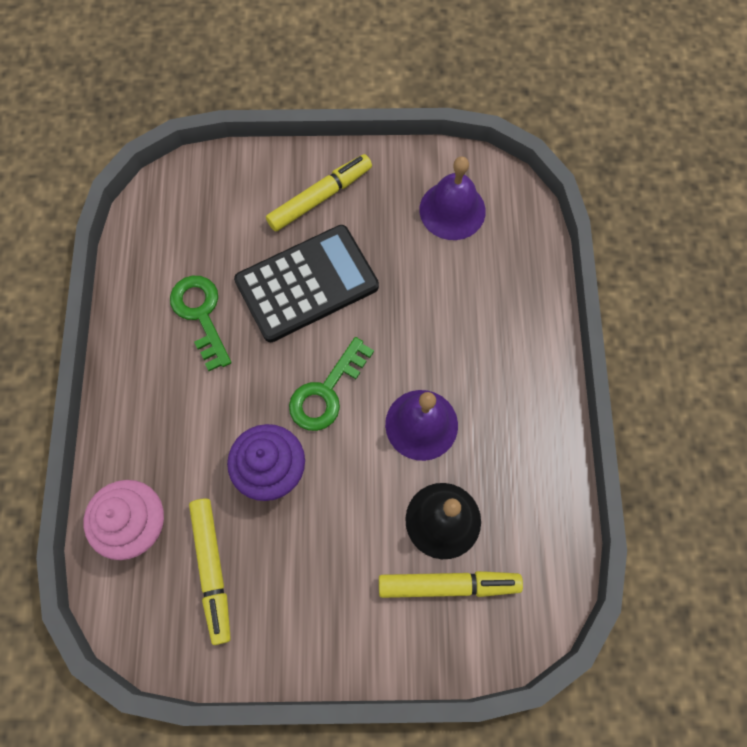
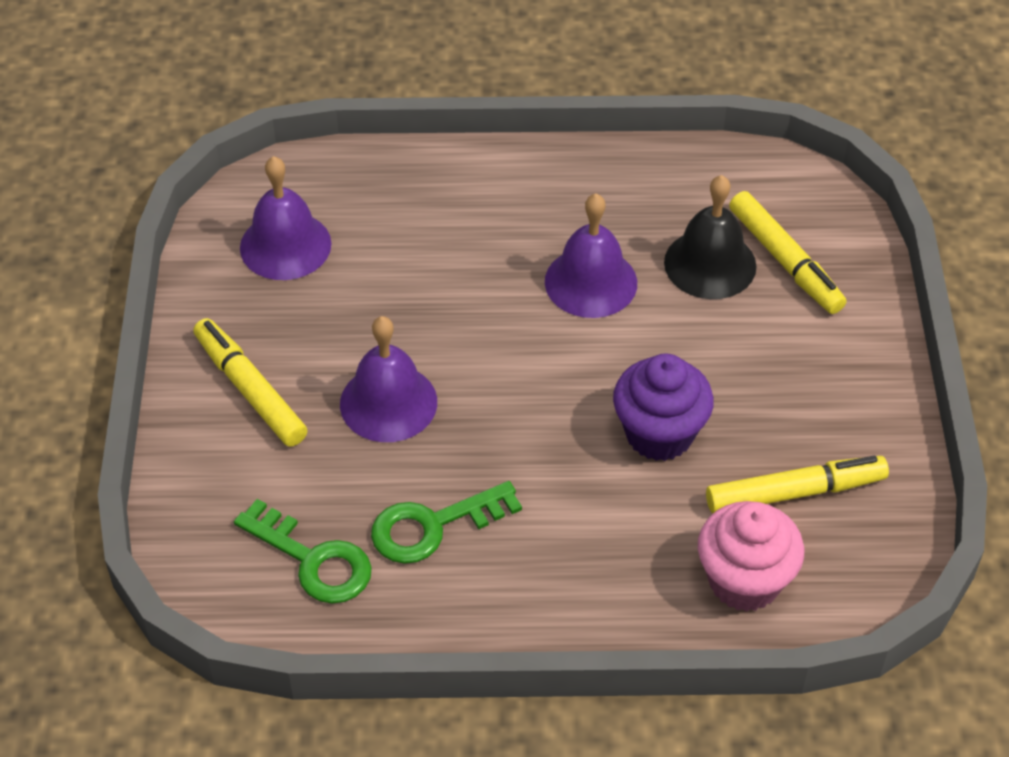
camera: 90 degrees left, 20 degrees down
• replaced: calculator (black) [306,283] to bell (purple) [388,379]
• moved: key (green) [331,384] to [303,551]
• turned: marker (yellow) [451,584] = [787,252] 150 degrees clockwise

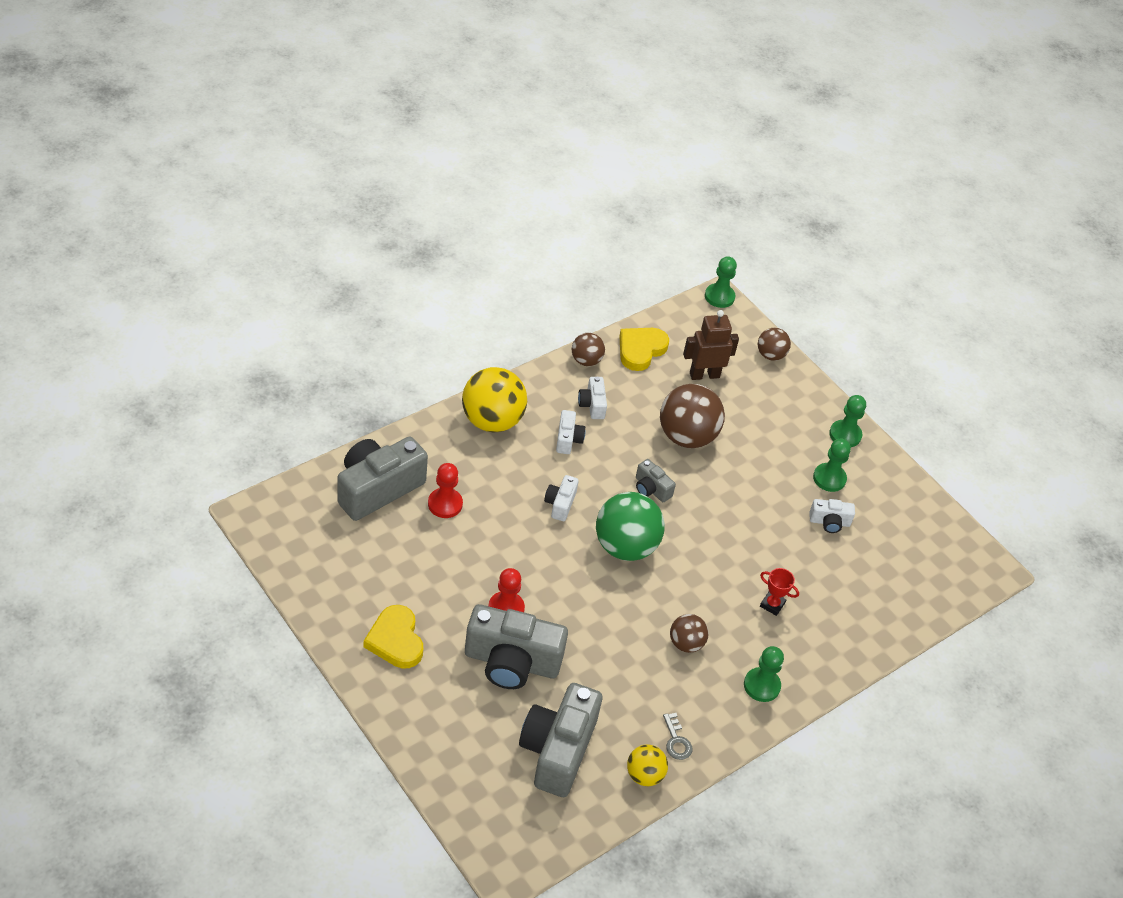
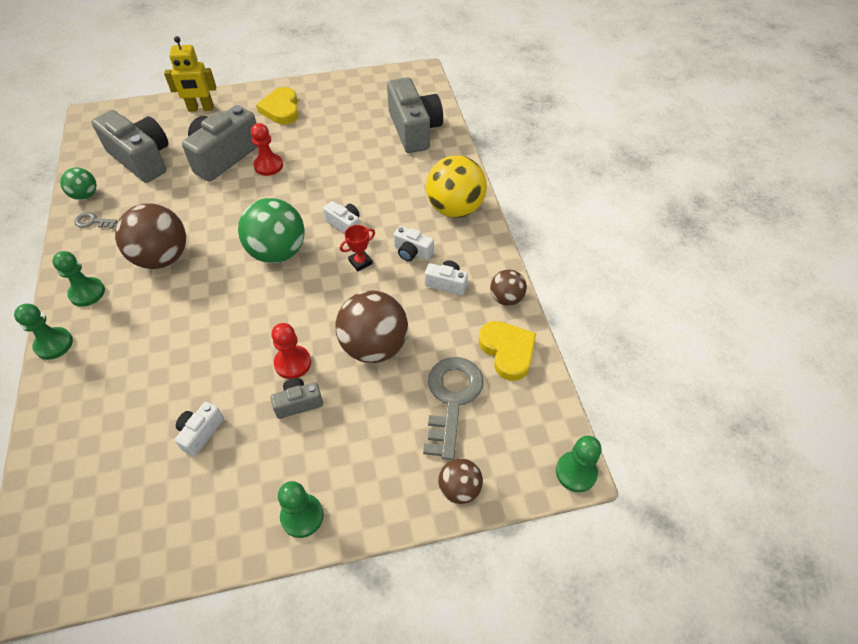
camera: 120 degrees right, 5 degrees up
• replaced: robot (brown) [711,345] to key (grey) [453,408]
• moved: pawn (green) [832,465] to [43,332]
• moved: camera (grey) [656,480] to [297,398]
• moved: pawn (red) [445,490] to [291,351]
• moved: trophy (red) [779,592] to [357,248]
• turned: heart (yellow) [393,636] = [277,106] 105 degrees counterclockwise
• resized: ball (brown) [689,633] = [150,236] x1.85
• recoloured: ball (yellow) [647,765] to ball (green) [78,184]
• added: robot (yellow) [190,74]

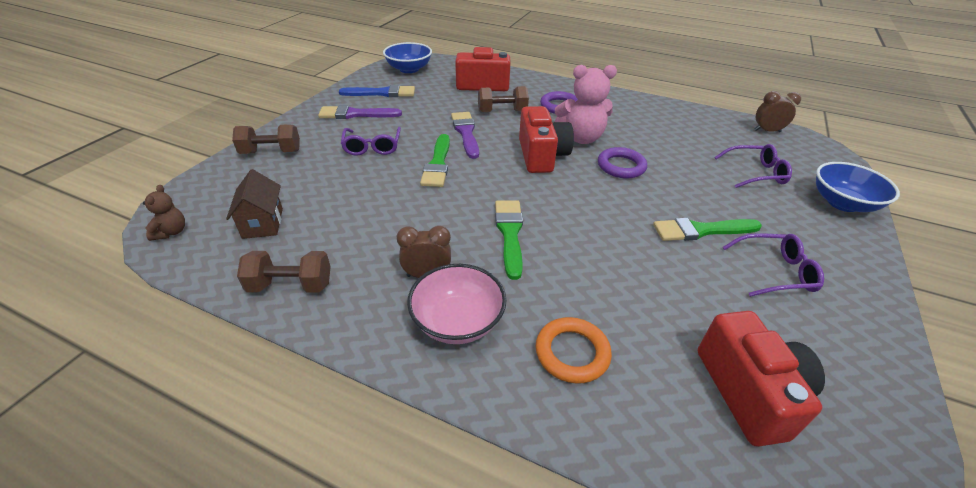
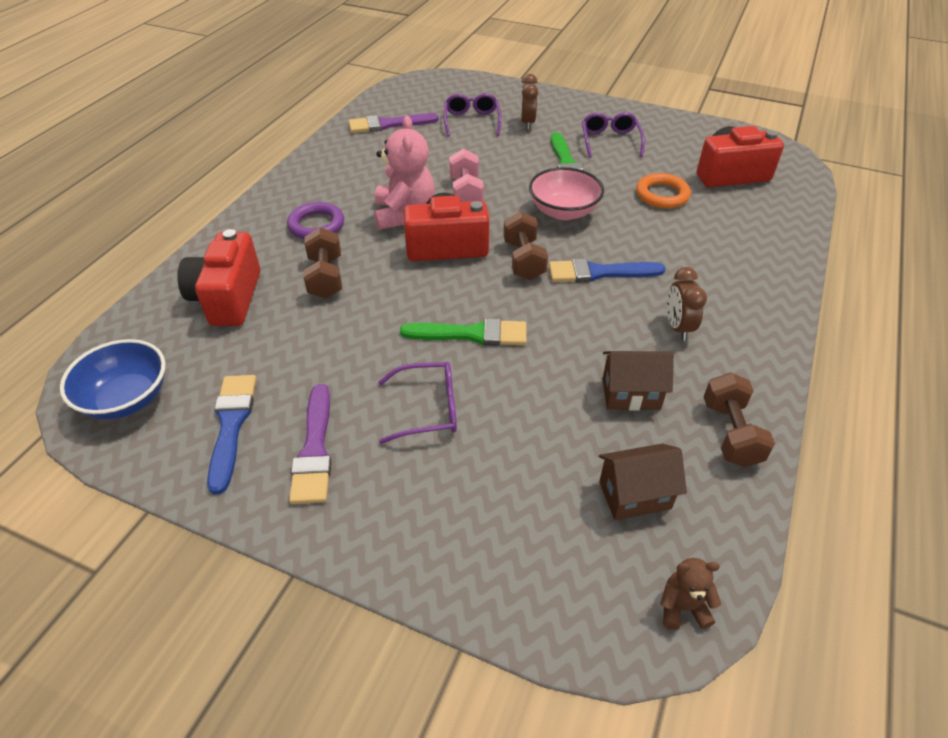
camera: 90 degrees left, 5 degrees up
• moved: clock (brown) [777,111] to [529,102]
• moved: brush (purple) [465,135] to [394,123]
• moved: dumbbell (brown) [266,139] to [525,245]
• replaced: ring (purple) [622,163] to dumbbell (pink) [466,175]
• removed: bowl (blue) [858,187]
• recoloured: brush (green) [509,240] to brush (blue) [607,270]
• moved: bowl (pink) [457,304] to [566,193]
• moved: ring (orange) [574,350] to [663,190]
• added: house (brown) [638,381]

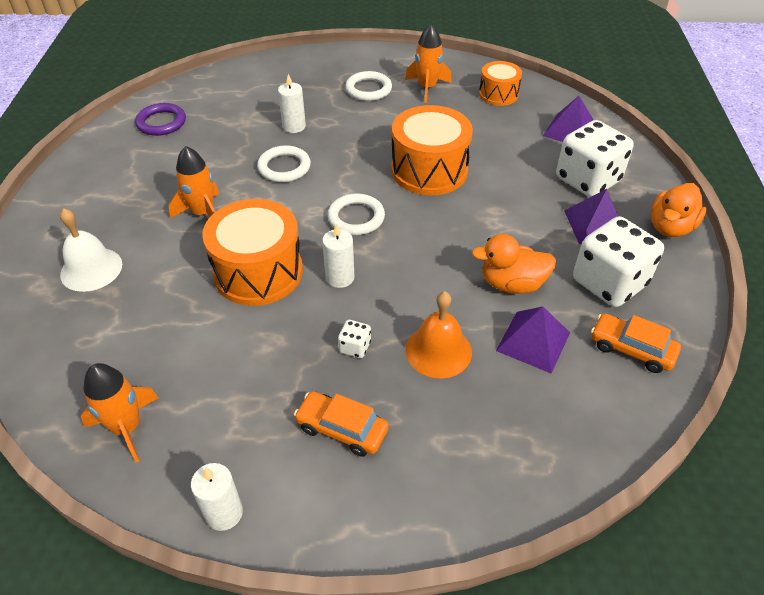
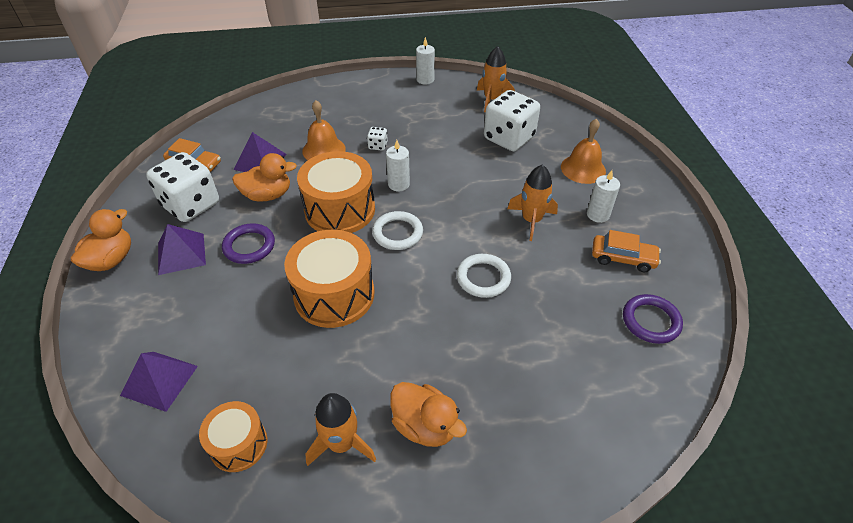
camera: 170 degrees right, 0 degrees up
• replaced: ring (white) [368,86] to duck (orange) [428,414]
• moved: candle (white) [292,103] to [603,196]
• moved: dice (white) [595,158] to [512,120]
• moved: drum (orange) [252,252] to [336,192]
• recoloured: bell (white) [91,250] to bell (orange) [583,151]
• moved: car (orange) [341,424] to [626,251]
• added: ring (purple) [248,243]

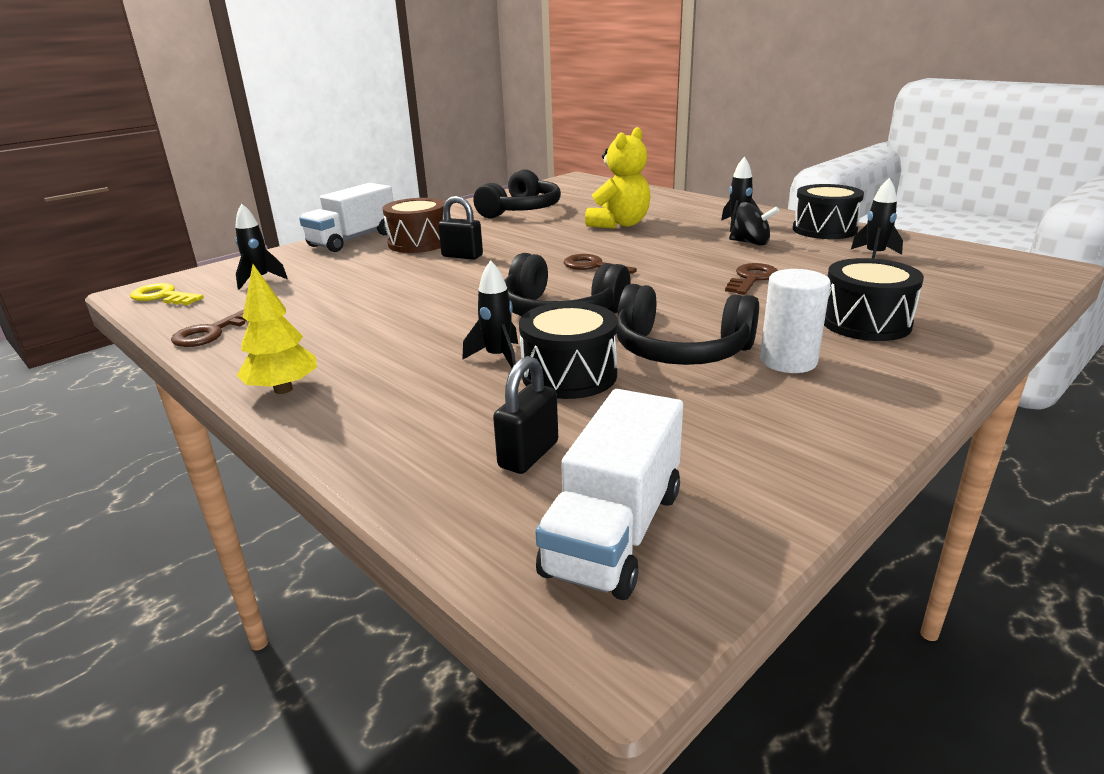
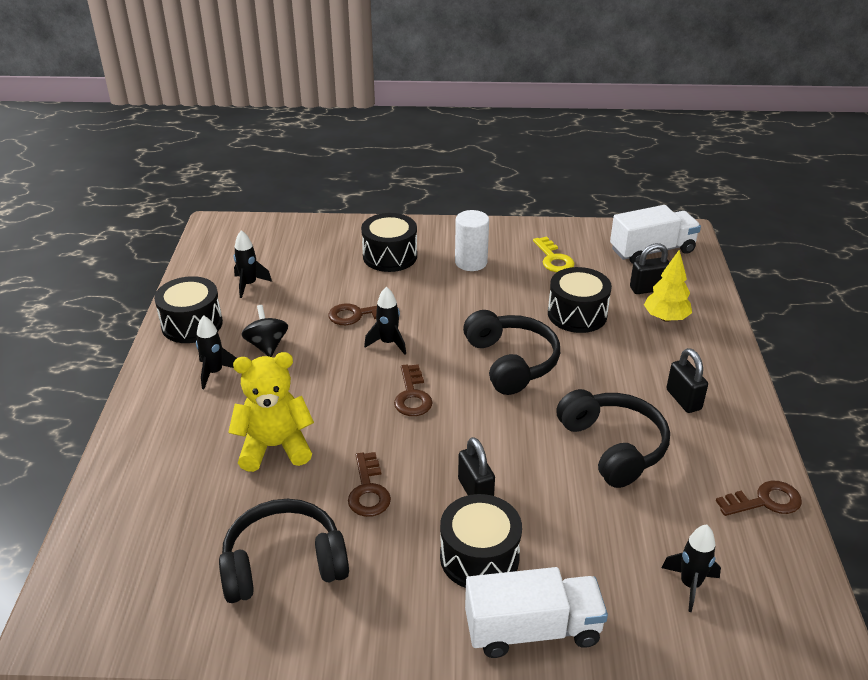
camera: 135 degrees left, 10 degrees up
• recoloured: drum (brown) [413,225] to drum (black) [481,541]
• moved: rocket (black) [490,314] to [385,320]
• moved: tree (yellow) [277,329] to [668,286]
• moved: key (yellow) [167,294] to [554,254]
• moved: headphones (black) [687,324] to [613,438]
• added: padlock (black) [687,380]
• added: key (brown) [369,484]

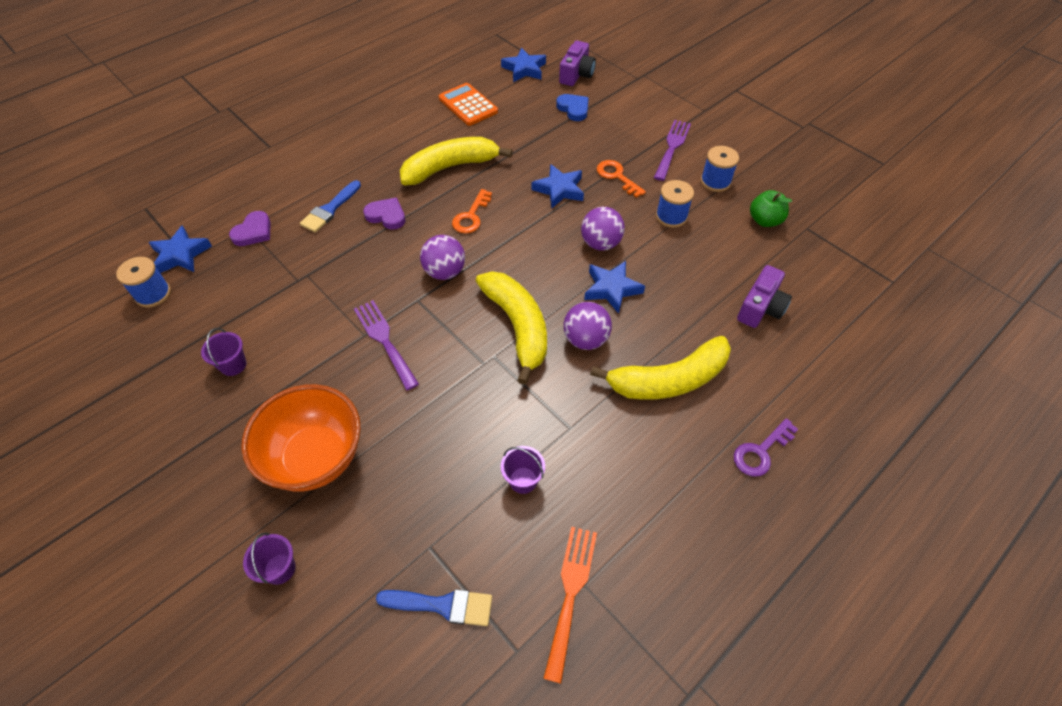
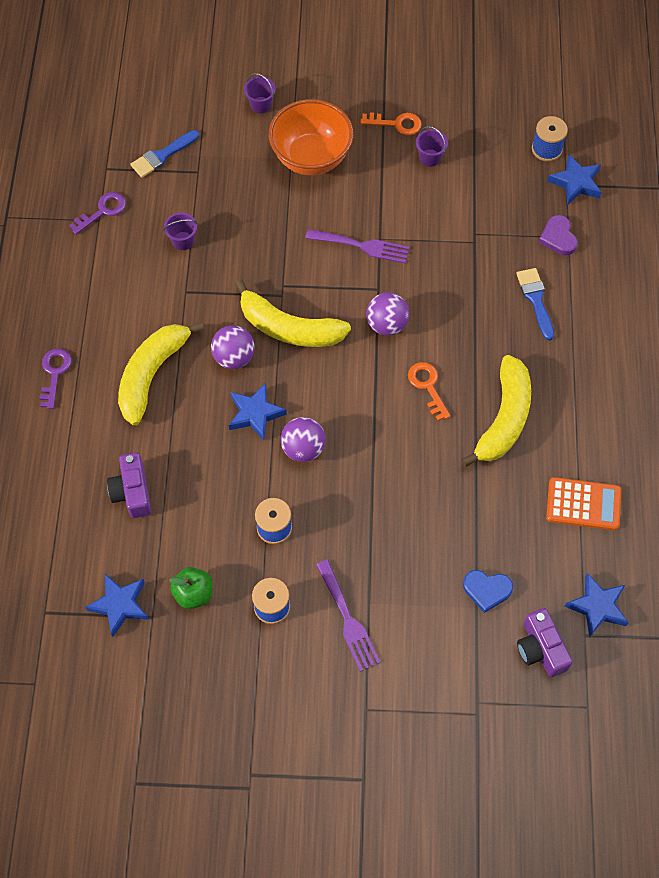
camera: 135 degrees right, 10 degrees up
• moved: key (orange) [621,179] to [391,123]
• moved: star (blue) [557,186] to [117,605]
• removed: heart (purple) [384,213]
• replaced: fork (orange) [570,605] to key (purple) [97,213]

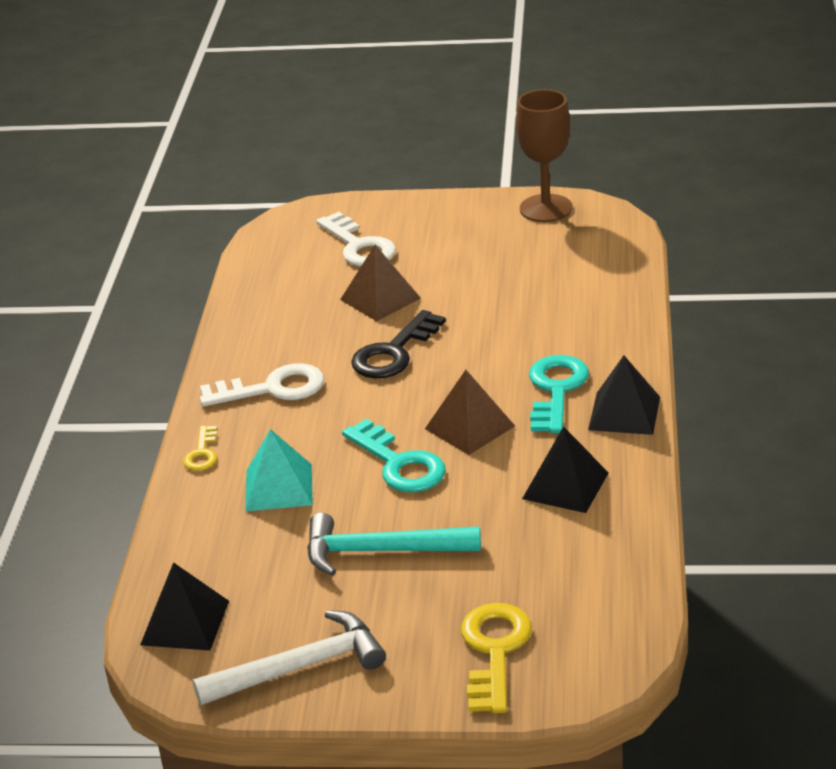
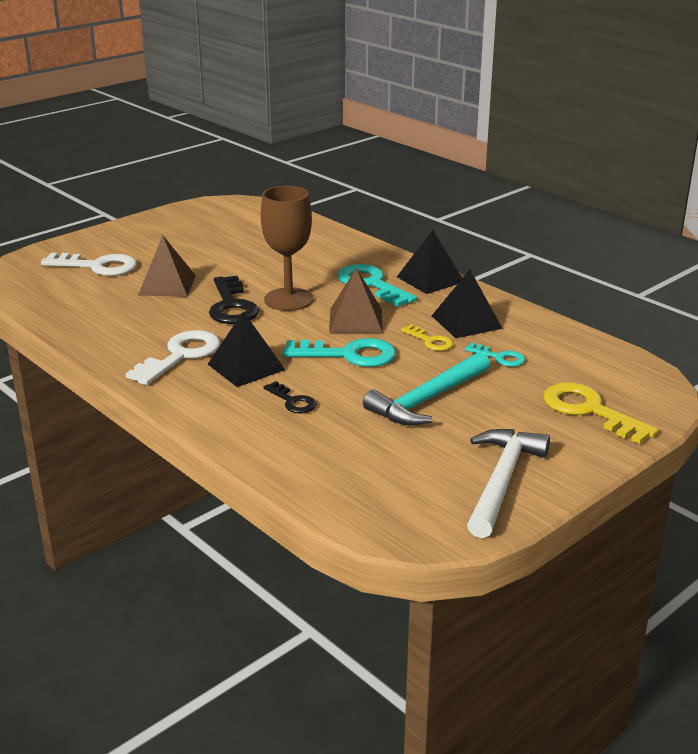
camera: 50 degrees left, 5 degrees down
• moved: goblet (brown) [544,155] to [287,248]
• moved: key (yellow) [200,448] to [427,338]
• replaced: pyramid (turquoise) [279,470] to key (black) [290,397]
• moved: pyramid (black) [184,606] to [246,349]
• added: key (turquoise) [495,355]

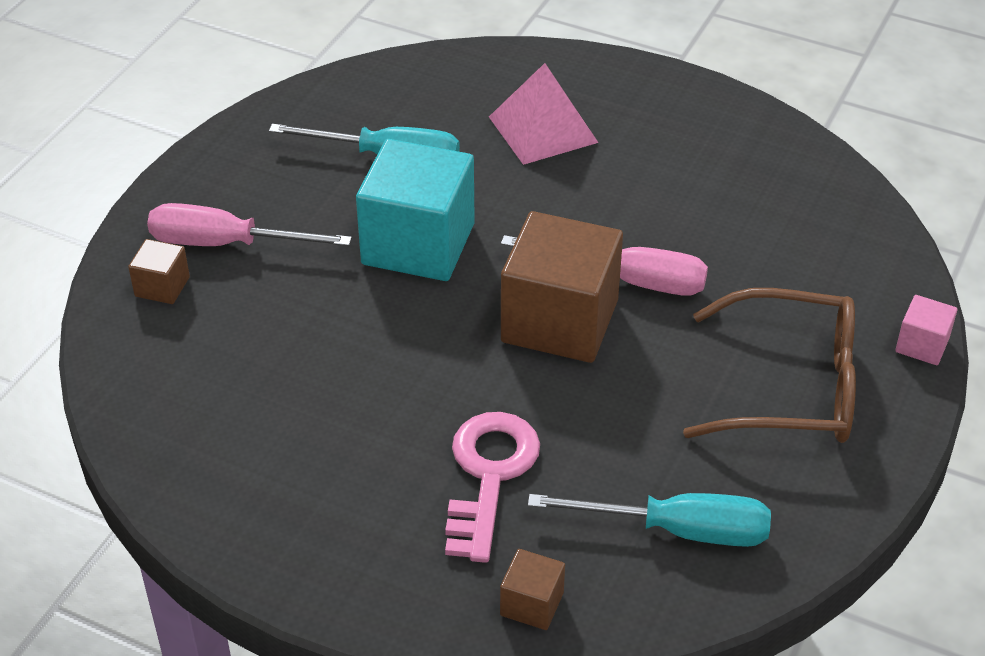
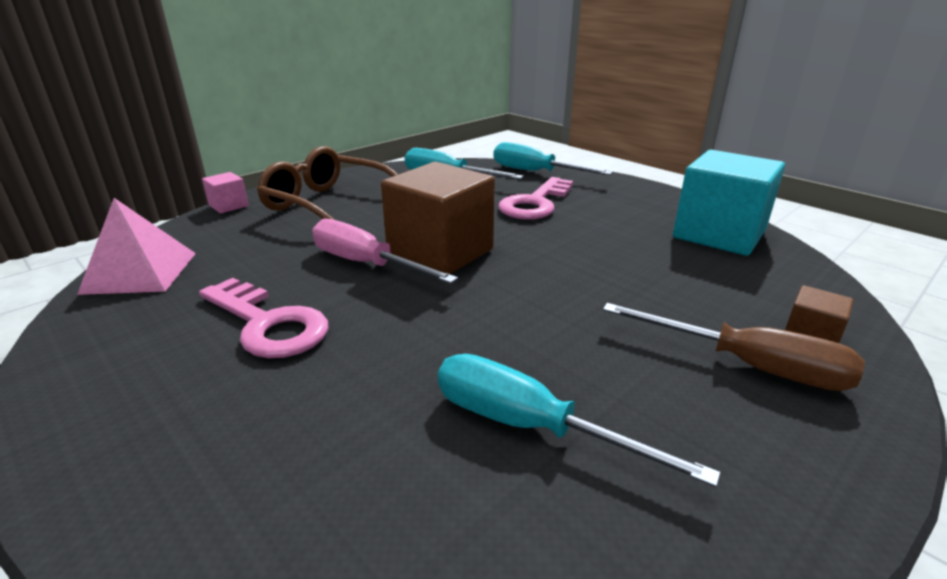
camera: 160 degrees left, 15 degrees down
• moved: pyramid (pink) [543,114] to [136,246]
• moved: cube (turquoise) [415,210] to [729,203]
• recoloured: screwdriver (pink) [249,224] to screwdriver (brown) [734,347]
• replaced: cube (brown) [532,589] to screwdriver (turquoise) [553,158]
• added: key (pink) [264,318]

